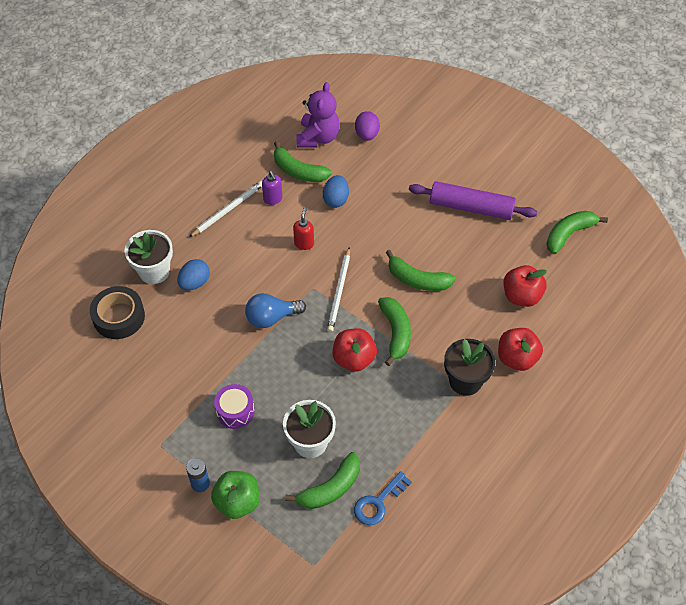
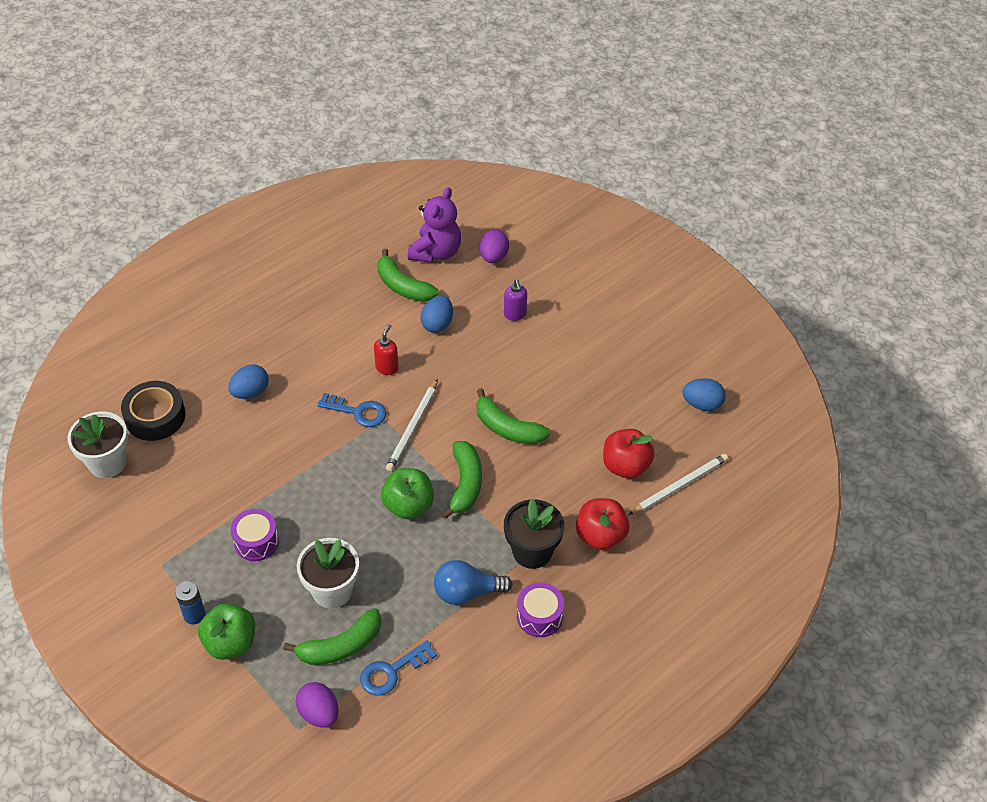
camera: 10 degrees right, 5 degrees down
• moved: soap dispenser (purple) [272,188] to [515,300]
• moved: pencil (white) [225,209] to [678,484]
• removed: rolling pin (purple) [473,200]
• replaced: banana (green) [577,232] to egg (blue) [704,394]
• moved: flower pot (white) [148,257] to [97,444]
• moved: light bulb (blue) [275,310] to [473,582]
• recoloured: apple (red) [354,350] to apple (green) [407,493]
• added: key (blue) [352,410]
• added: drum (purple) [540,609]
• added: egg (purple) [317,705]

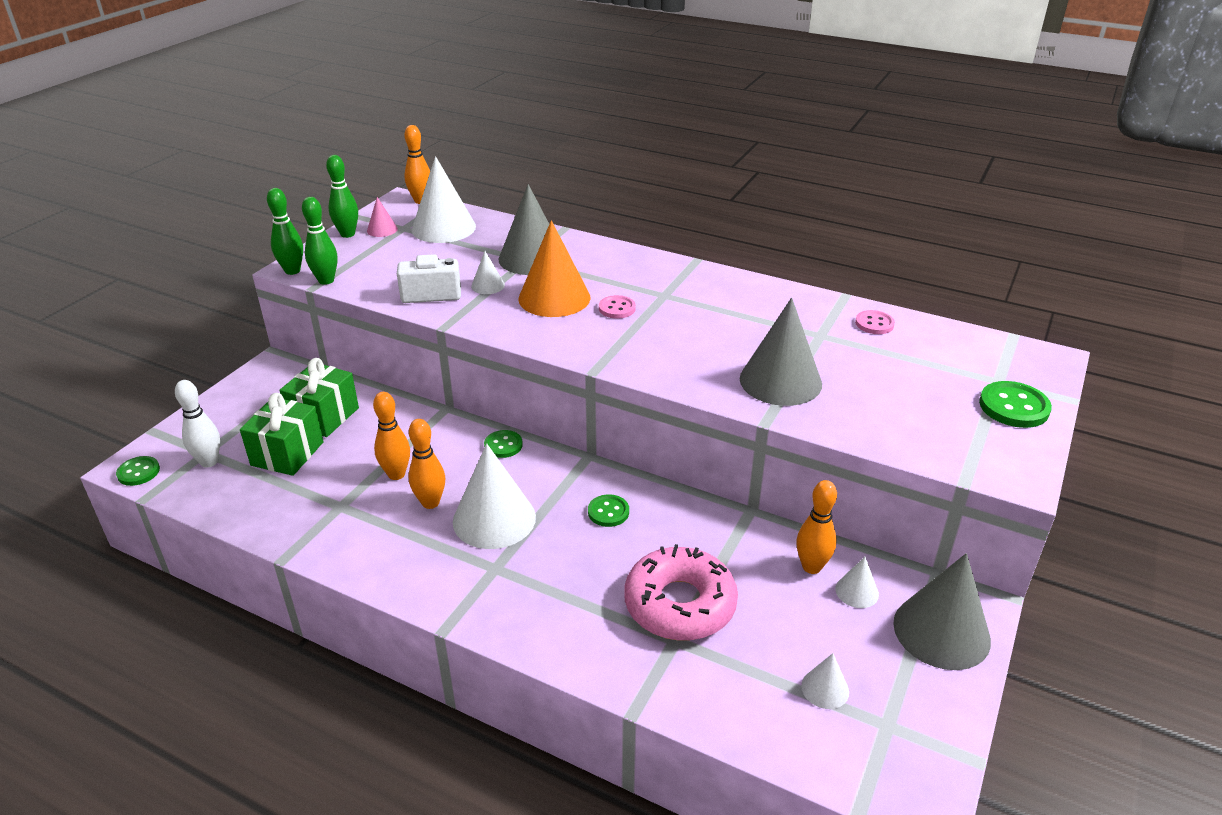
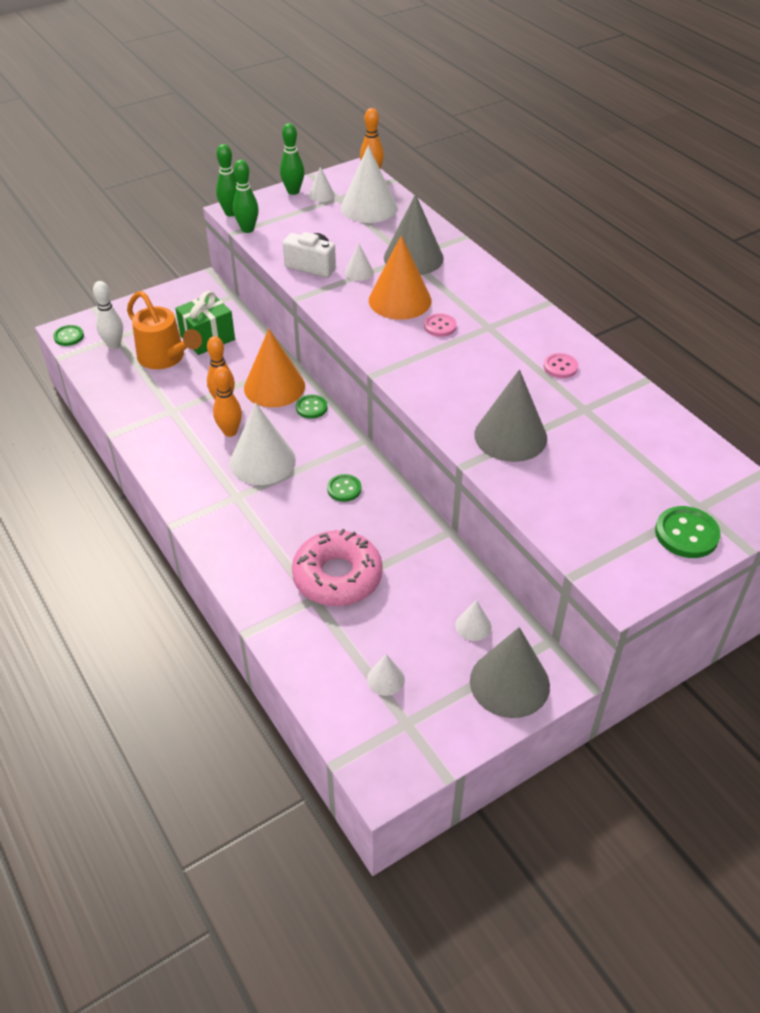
camera: 30 degrees right, 10 degrees up
• recoloured: cone (pink) [382,217] to cone (white) [321,184]
• moved: button (pink) [875,322] to [560,365]
• replaced: gift (green) [282,434] to watering can (orange) [164,330]
• removed: bowling pin (orange) [816,527]
• added: cone (orange) [274,368]

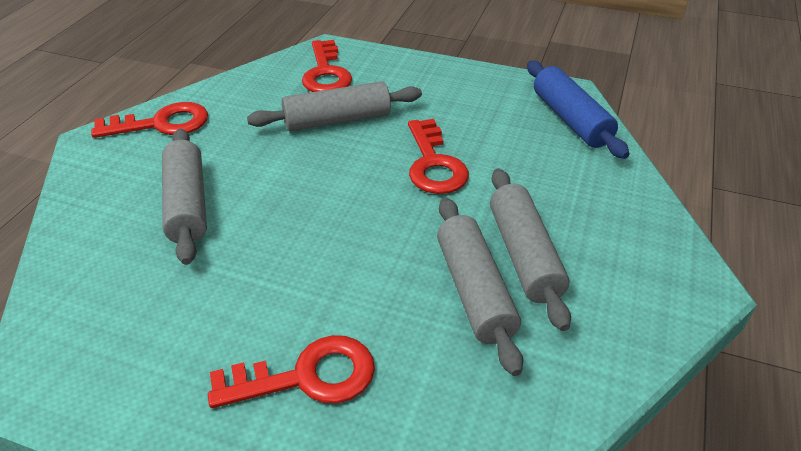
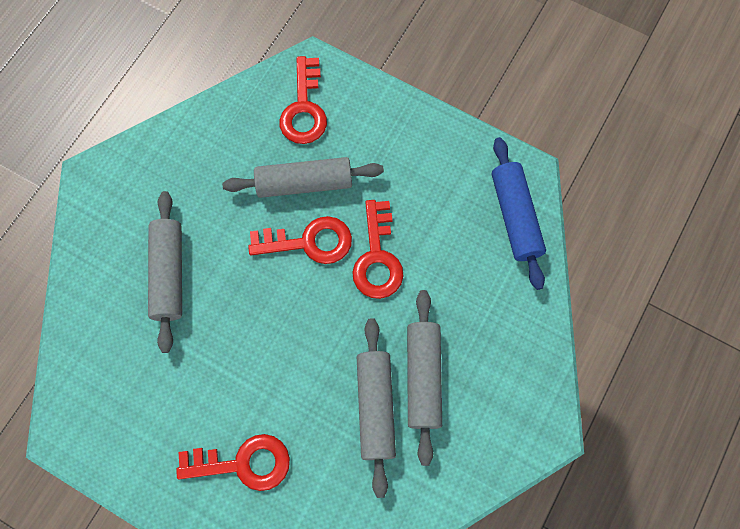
camera: 10 degrees right, 30 degrees up
• moved: key (red) [149,120] to [300,240]

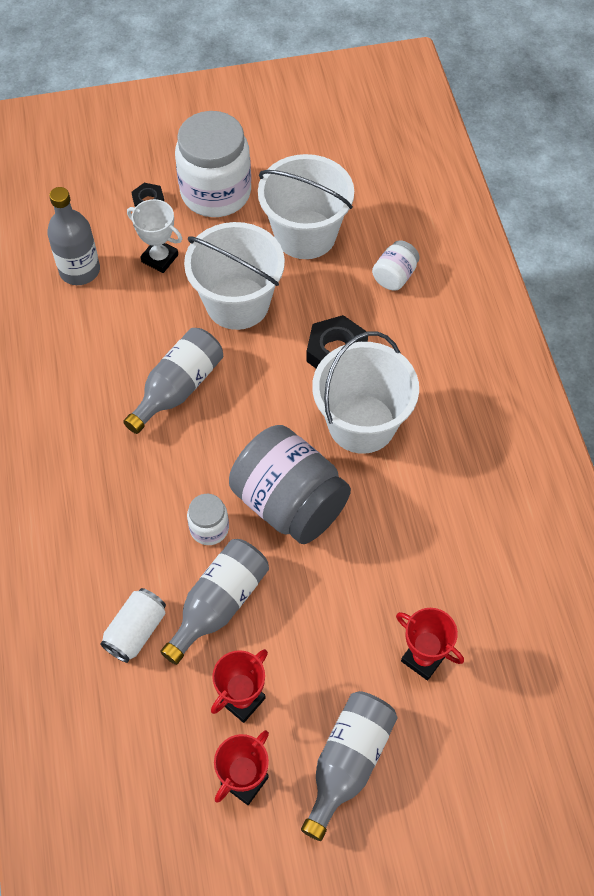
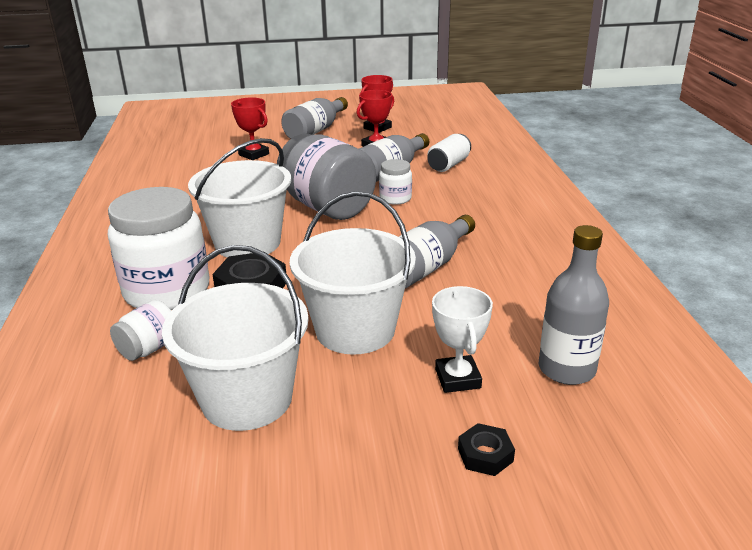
camera: 175 degrees left, 30 degrees down
• moved: jar (white) [213,164] to [158,248]
• turned: trophy (white) [154,236] = [462,339] 45 degrees clockwise

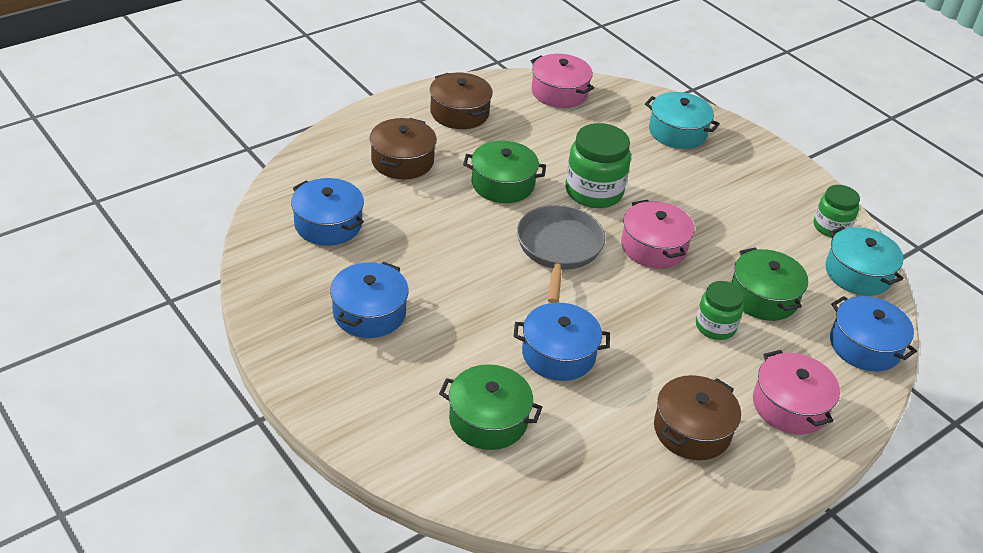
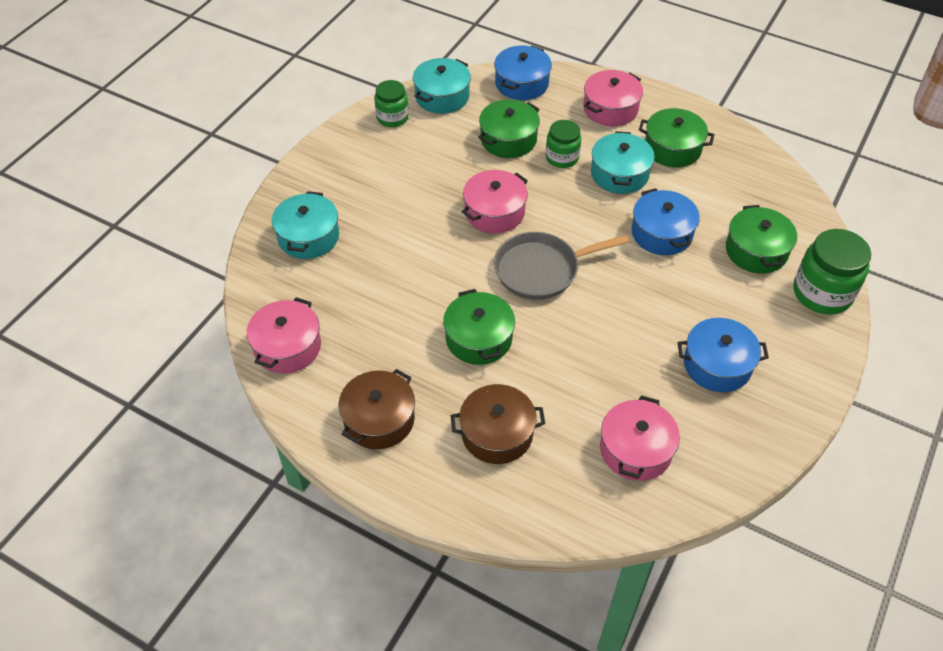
camera: 110 degrees left, 10 degrees up
• moved: jar (green) [598,165] to [832,272]
• recoloured: pot (blue) [327,212] to pot (pink) [640,438]
• recoloured: pot (brown) [697,417] to pot (green) [676,137]
• added: pot (turquoise) [623,162]

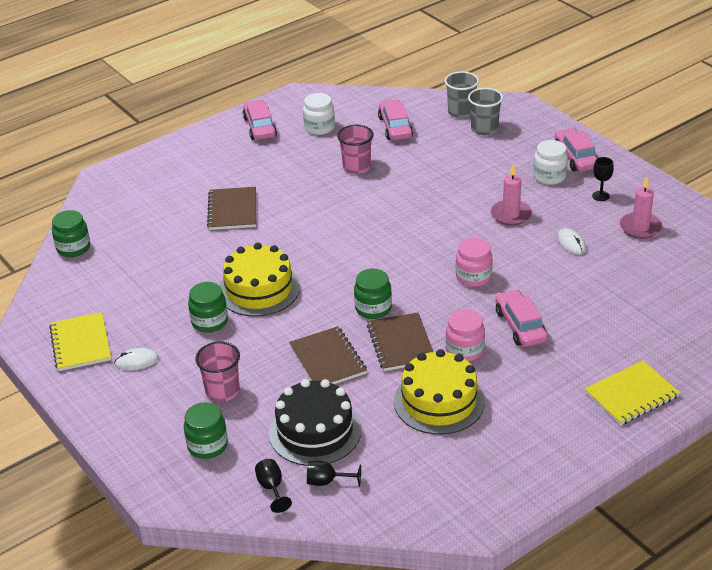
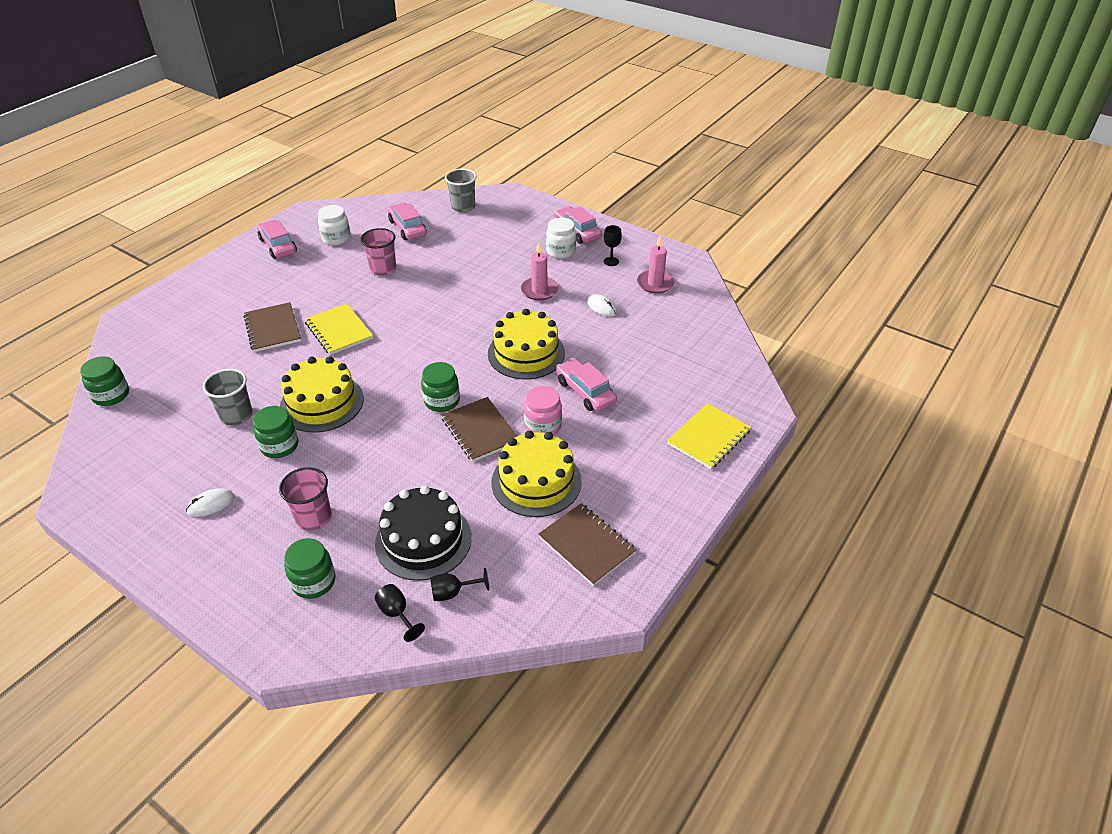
camera: 20 degrees left, 5 degrees up
• moved: cup (grey) [485,112] to [228,397]
• replaced: jar (pink) [474,262] to cake (yellow) [526,344]
• moved: notebook (yellow) [80,341] to [339,329]
• moved: notebook (brown) [328,355] to [587,544]

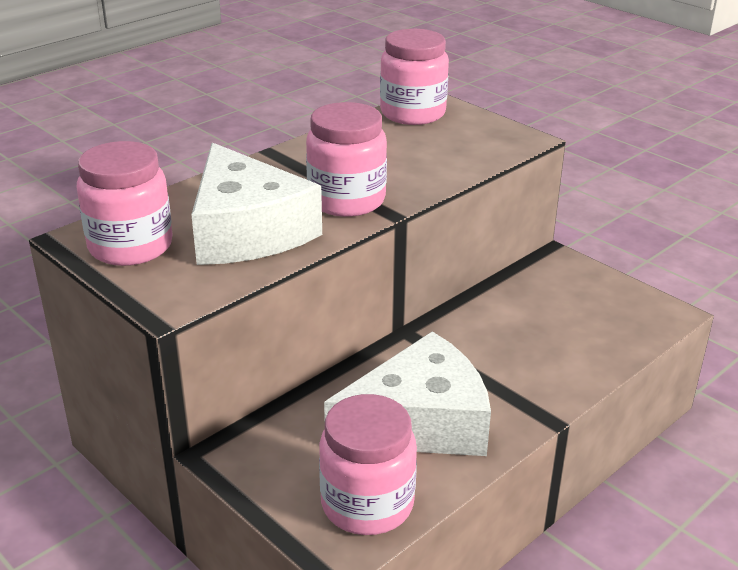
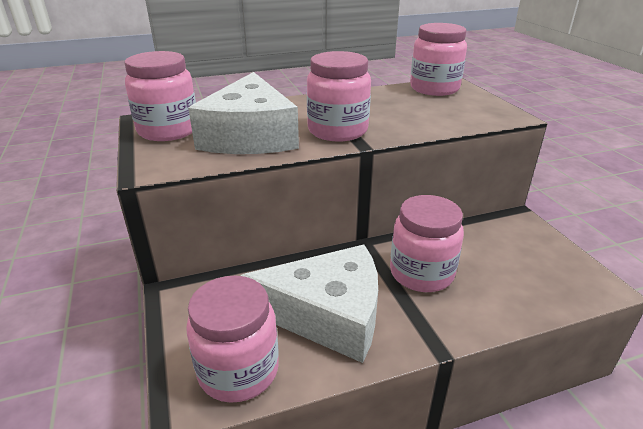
camera: 25 degrees right, 0 degrees up
• added: jar (pink) [427,243]

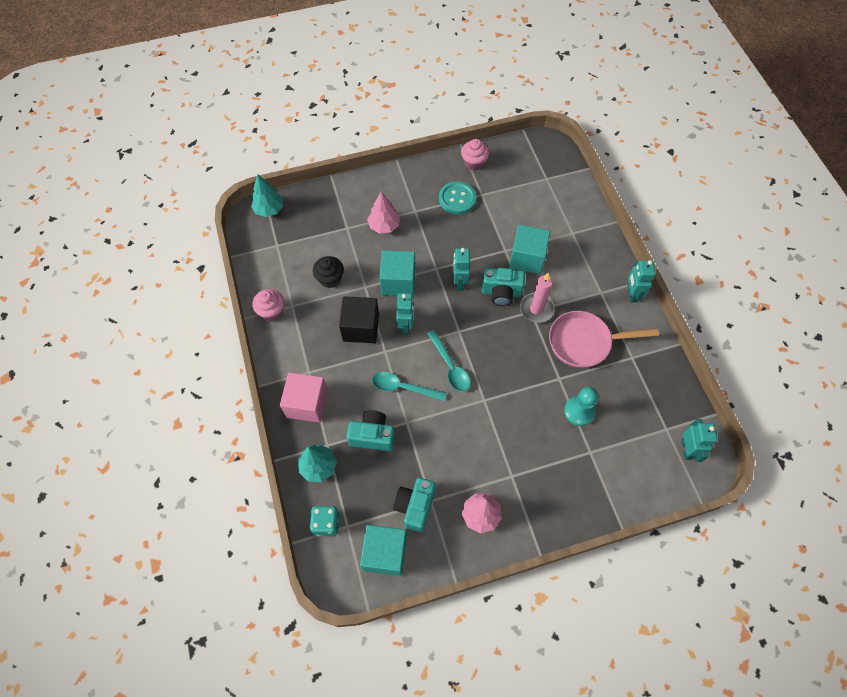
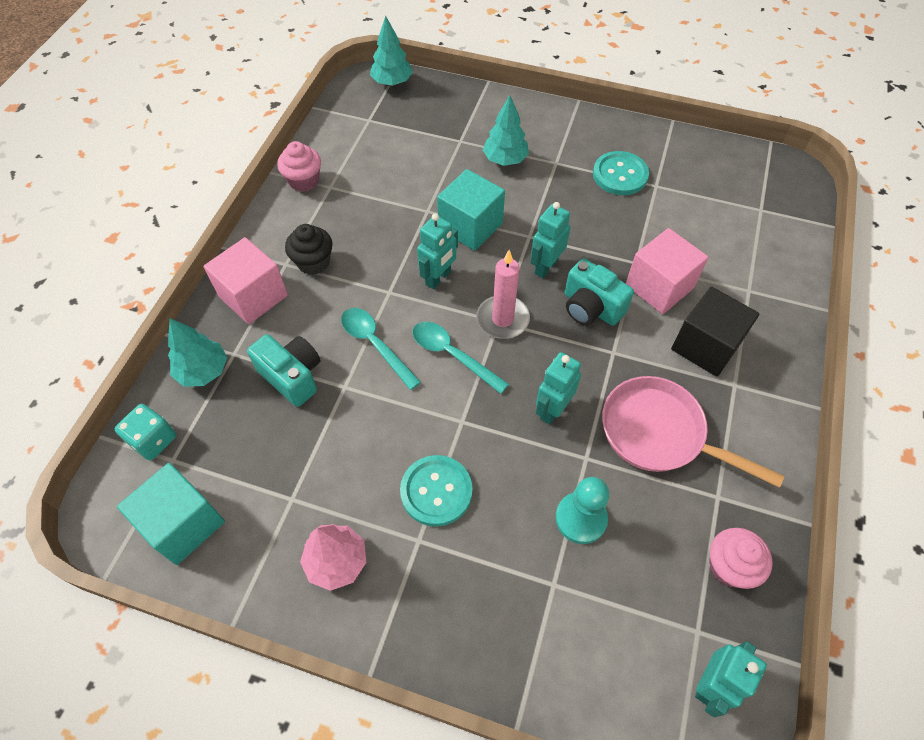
camera: 35 degrees right, 5 degrees down
• moved: cupcake (pink) [475,155] to [741,558]
• recoloured: tree (pink) [383,212] to tree (turquoise) [506,130]
• recoloured: cube (turquoise) [529,249] to cube (pink) [667,271]
• moved: cupcake (black) [328,272] to [309,249]
• moved: robot (turquoise) [642,281] to [558,388]
• moved: candle (pink) [537,298] to [503,294]
• moved: cube (black) [359,319] to [715,332]
• turned: spoon (turquoise) [448,361] = [460,358] 120 degrees clockwise
• removed: camera (turquoise) [414,505]
• added: button (turquoise) [436,491]

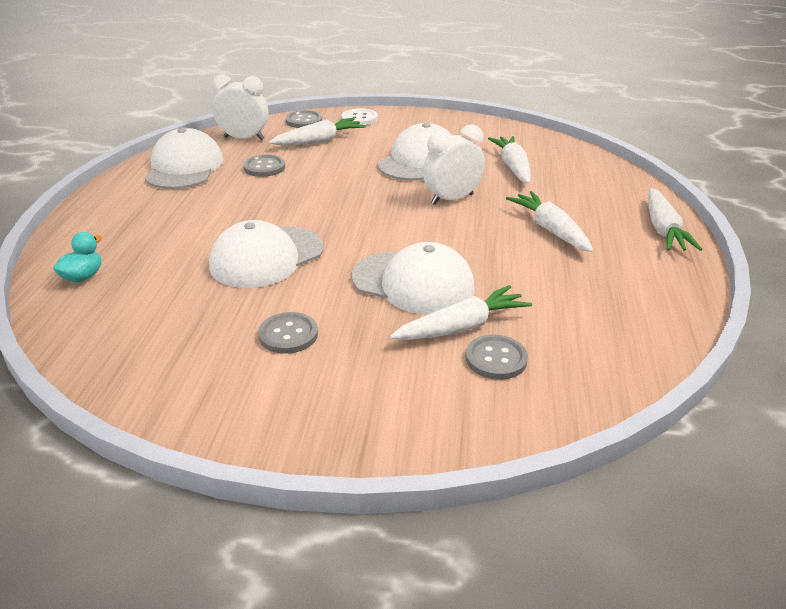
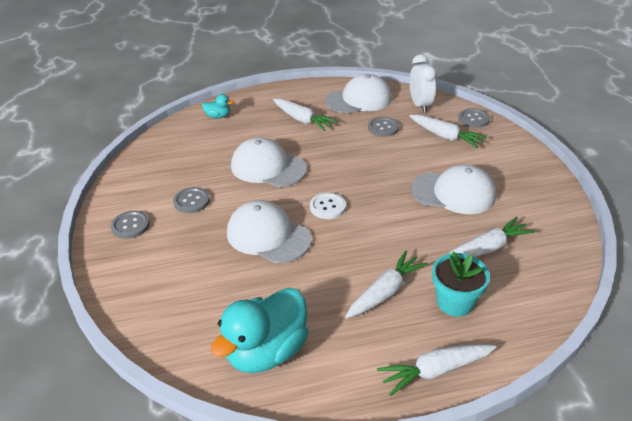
camera: 70 degrees right, 5 degrees up
• moved: button (white) [360,116] to [328,206]
• removed: clock (white) [454,164]
• turned: cap (white) [413,278] = [269,231] 120 degrees clockwise
• moved: carrot (white) [461,312] to [305,114]
• moved: button (grey) [497,357] to [130,225]
• added: flower pot (turquoise) [461,284]
• added: duck (turquoise) [259,330]

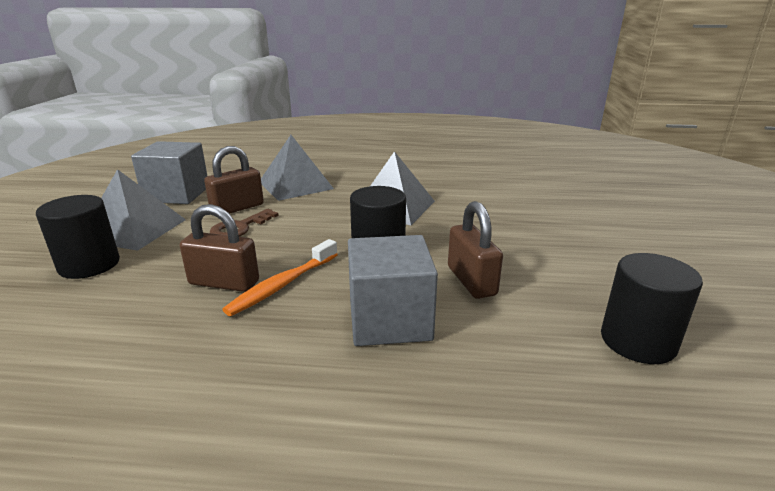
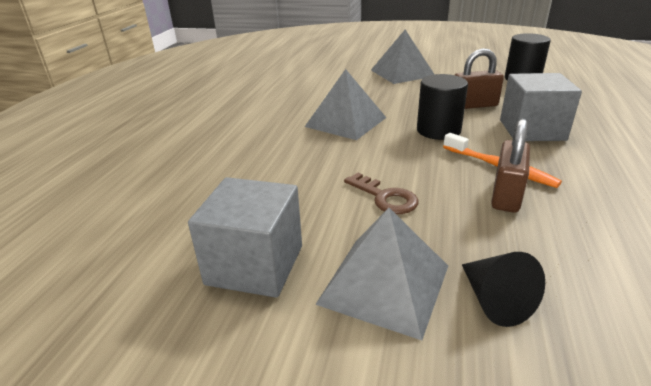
camera: 80 degrees left, 5 degrees up
• moved: pyramid (grey) [297,168] to [403,57]
• removed: padlock (brown) [234,180]
• replaced: cylinder (black) [78,237] to cone (black) [503,289]

